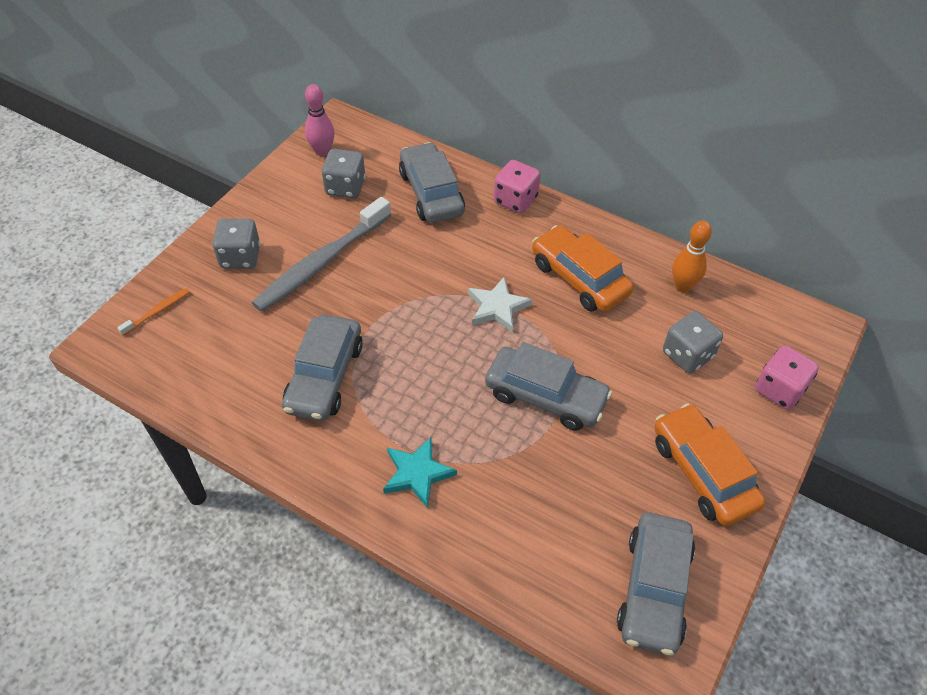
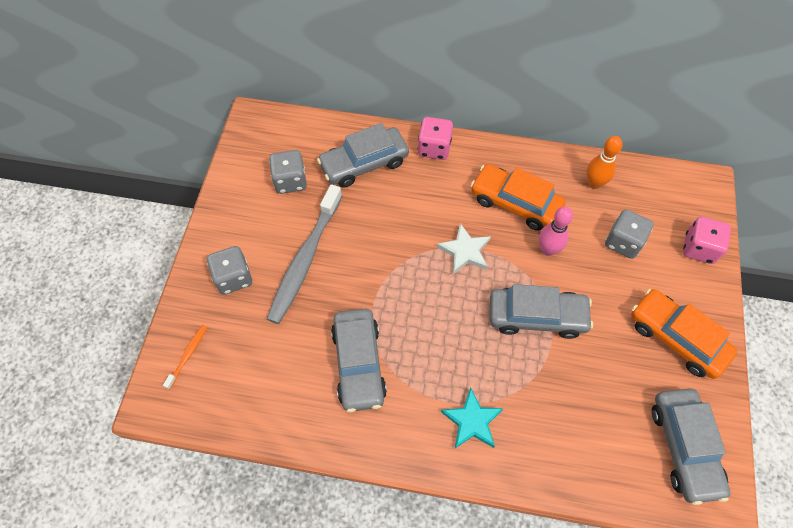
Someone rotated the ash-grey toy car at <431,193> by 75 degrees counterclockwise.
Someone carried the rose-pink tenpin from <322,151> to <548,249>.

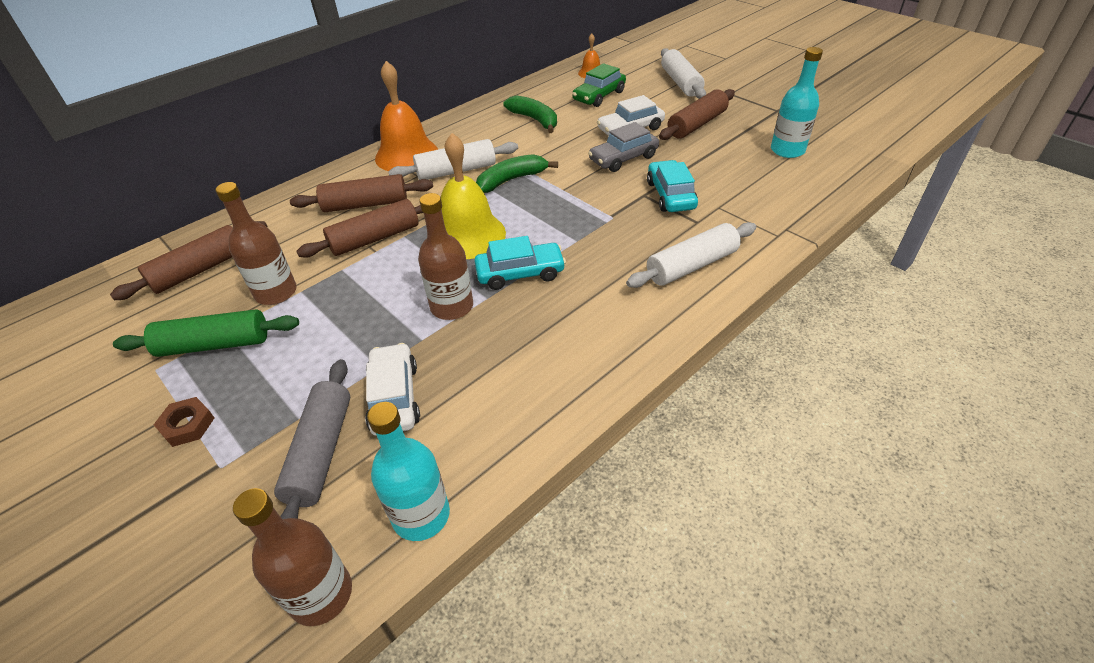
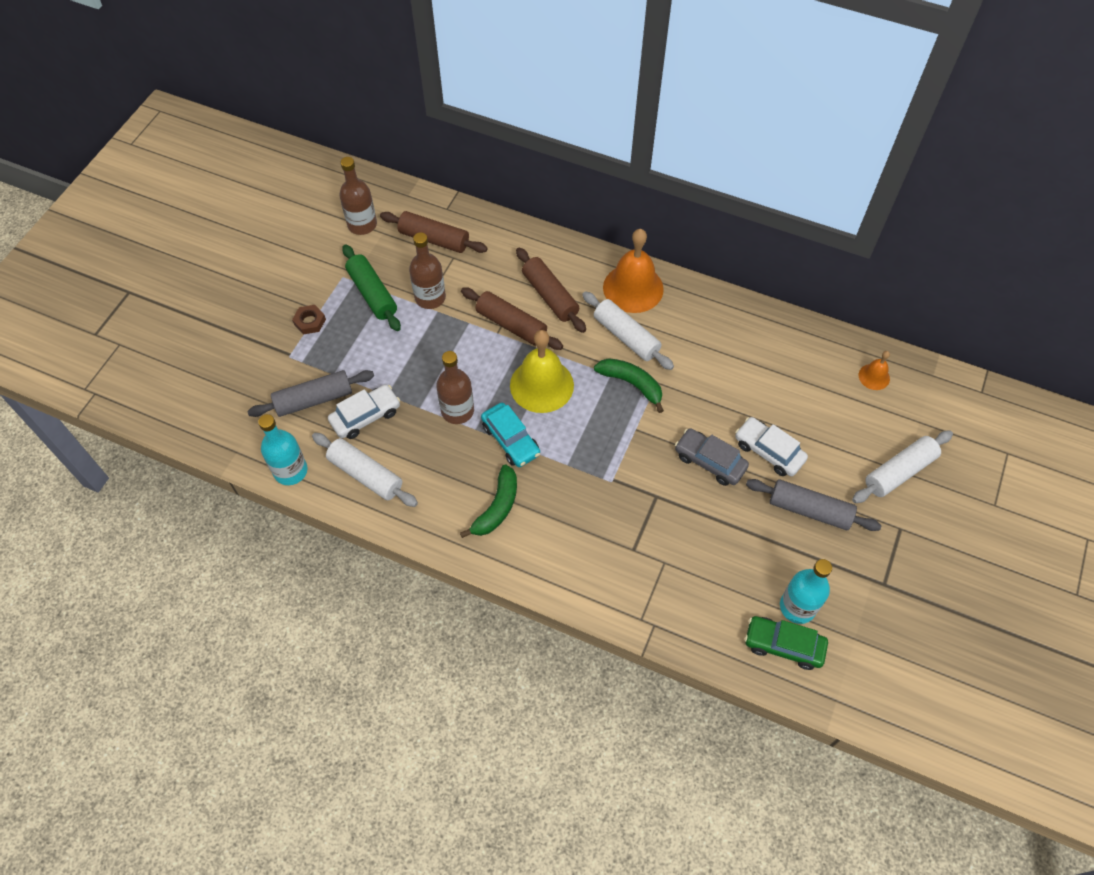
Someone carried the pure white pastry roller from <691,265> to <366,474>.
Someone carried the russet drink bottle from <321,594> to <362,224>.
Someone carried the green banana fruit from <535,120> to <497,507>.
Someone carried the green toy car from <599,96> to <783,645>.
Someone repainted the russet pastry roller at <696,124>, which became the ash-grey pastry roller at <809,510>.
Someone took away the turquoise toy car at <670,195>.

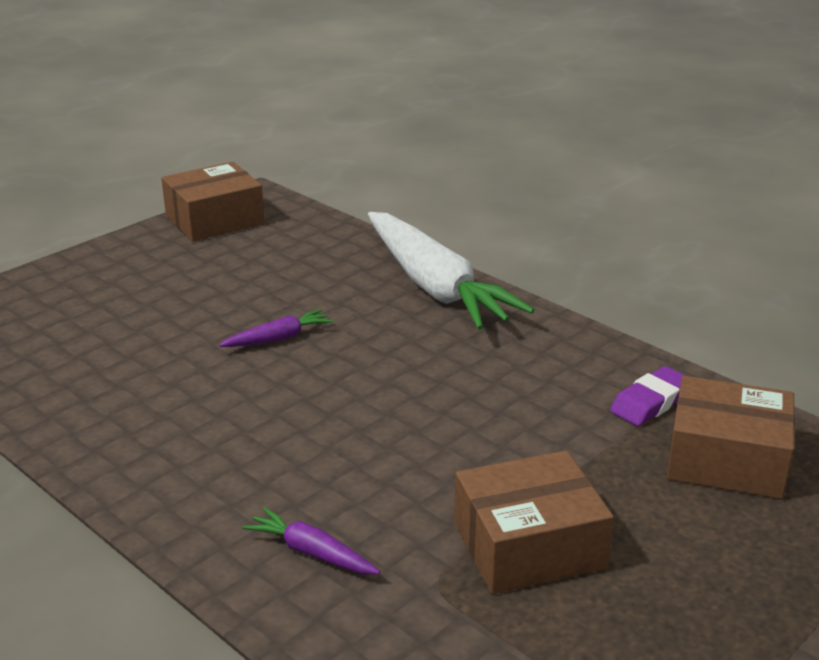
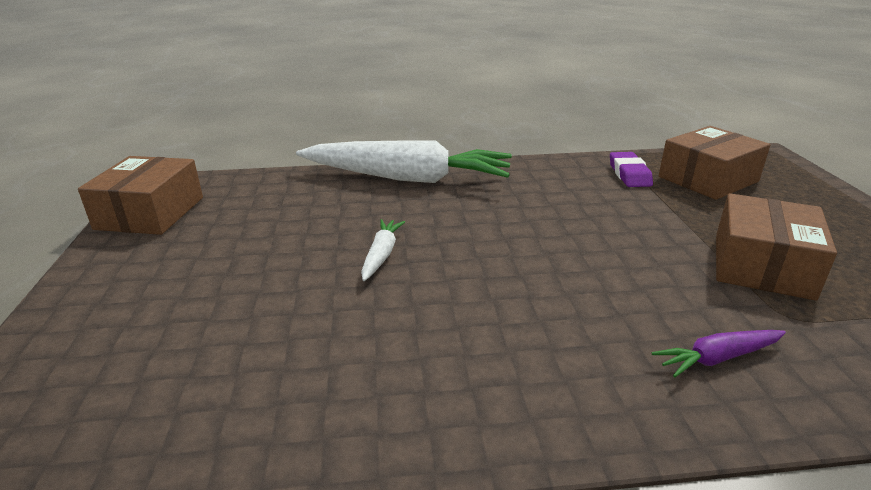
Someone repainted the purple toy carrot at <278,338>, which became the pure white toy carrot at <381,255>.

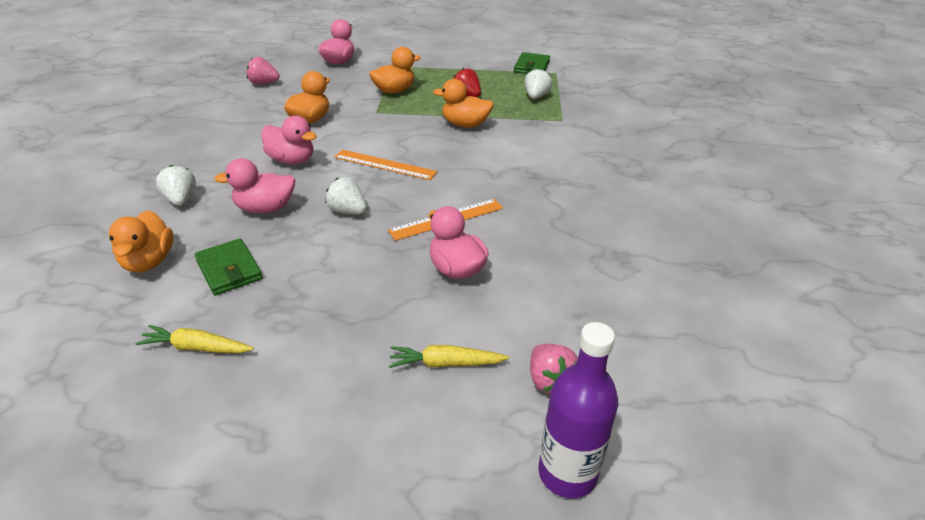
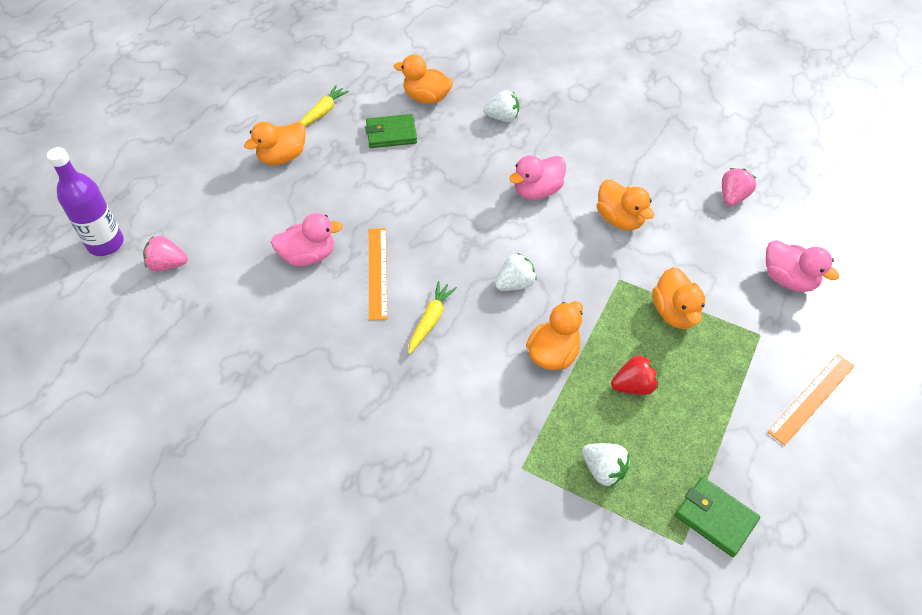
Someone put down the bright orange rubber duck at <282,157>.
Someone carried the bright yellow toy carrot from <445,363> to <430,320>.
Someone carried the pure white berry from <347,211> to <515,284>.
Someone carried the bright orange ruler from <385,165> to <811,398>.
Someone took away the rose-pink rubber duck at <265,208>.

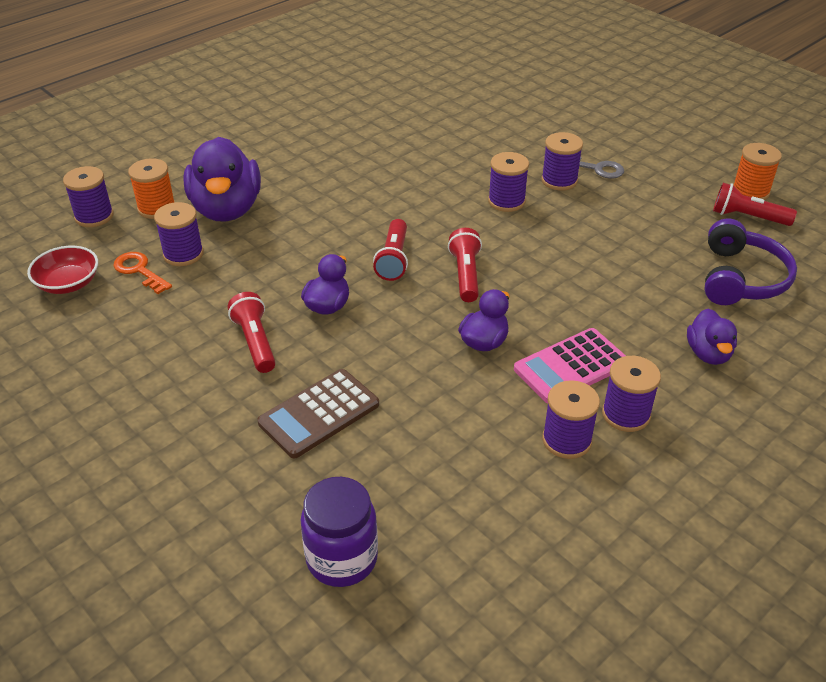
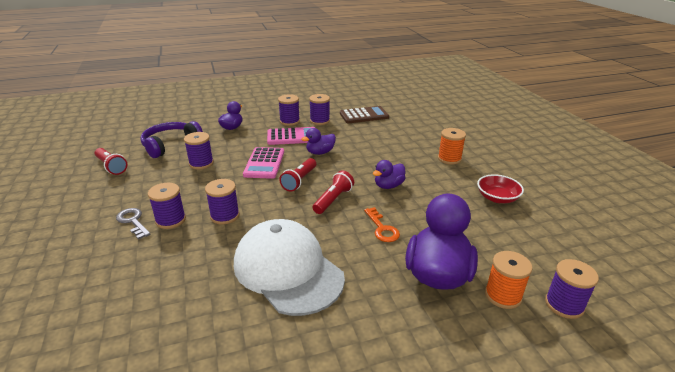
Someone carried the purple spool from <183,254> to <201,163>.
Someone put down the pure white baseball cap at <287,270>.
Someone put down the rose-pink pocket calculator at <264,163>.
Someone carried the russet pocket calculator from <319,414> to <364,115>.
Someone carried the bright orange key from <139,271> to <382,228>.
Someone carried the bright orange spool from <750,192> to <449,159>.
Someone carried the scarlet deep dish from <68,283> to <497,198>.
Someone took away the scarlet pocket torch at <255,342>.
Someone took away the purple jam jar at <342,559>.

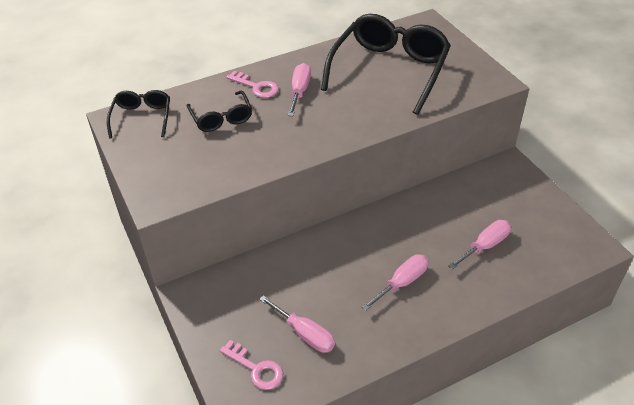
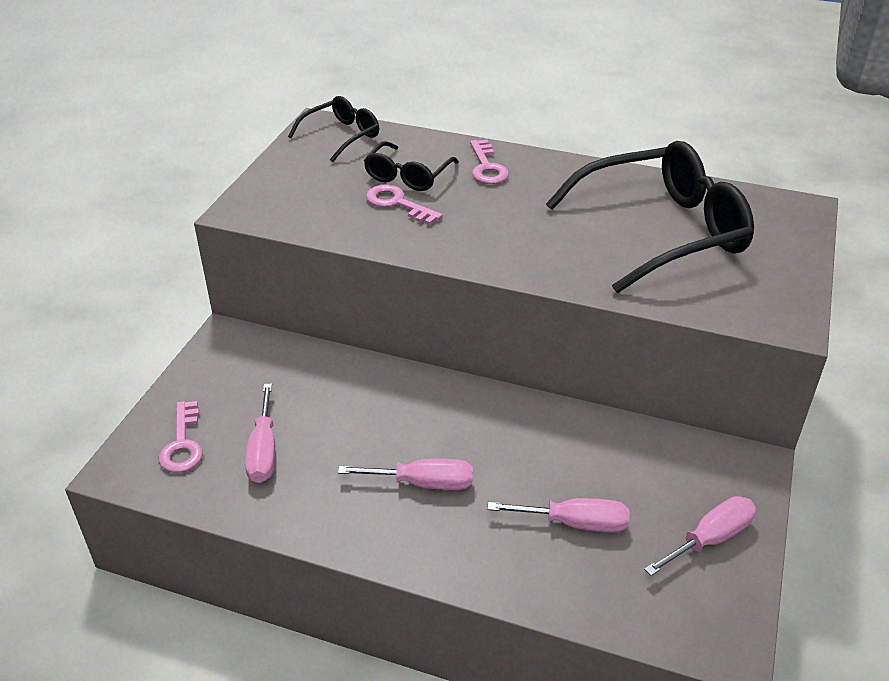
Someone put down the rose-pink key at <397,203>.
Someone carried the rose-pink screwdriver from <299,91> to <710,539>.

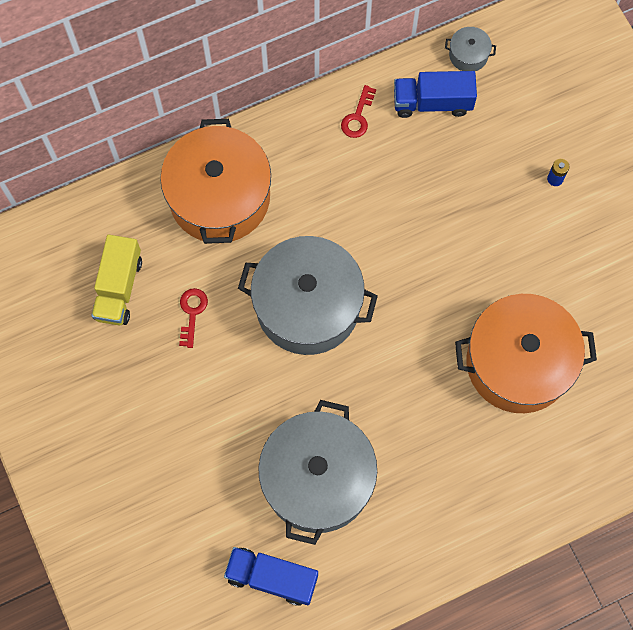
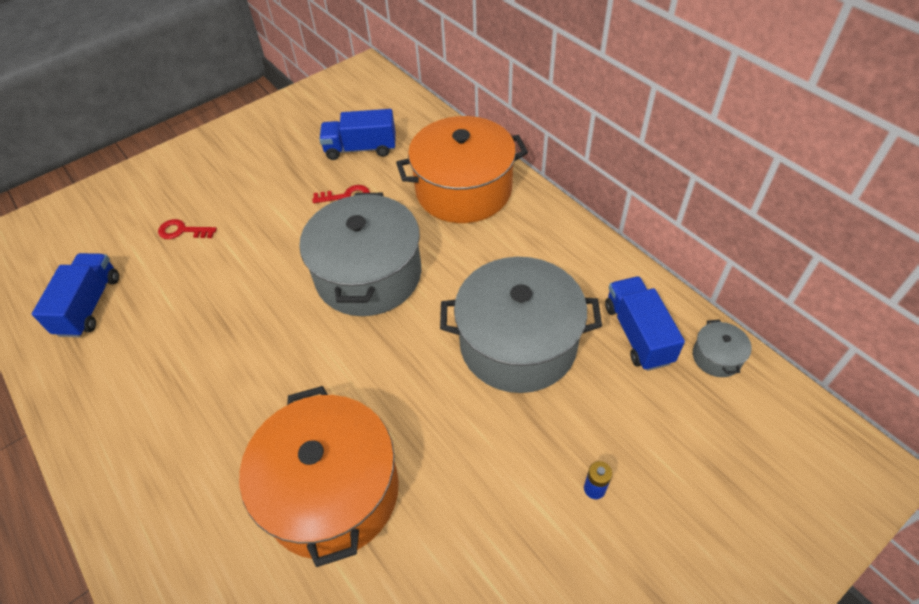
Someone carried the scarlet key from <358,117> to <182,231>.
Someone repainted the bright yellow toy truck at <119,288>, which became the blue toy truck at <361,149>.
Someone carried the ash-grey pot from <317,479> to <518,343>.

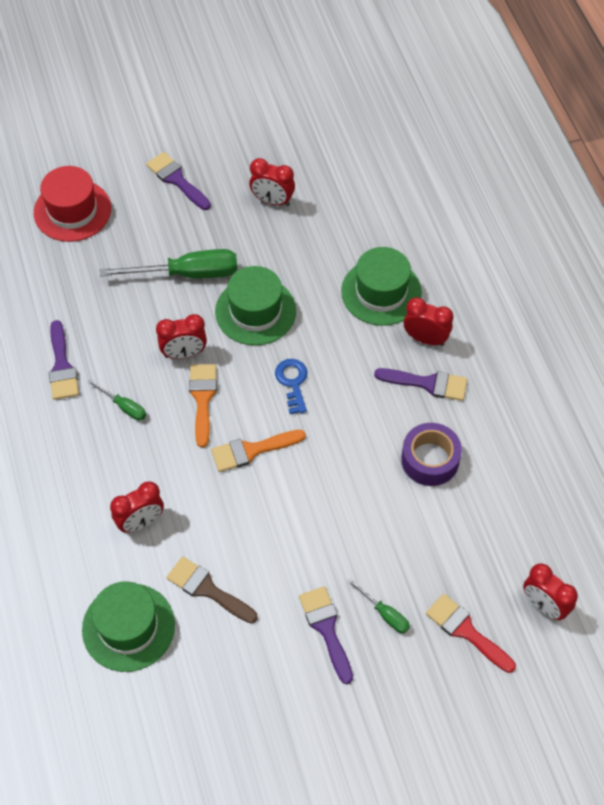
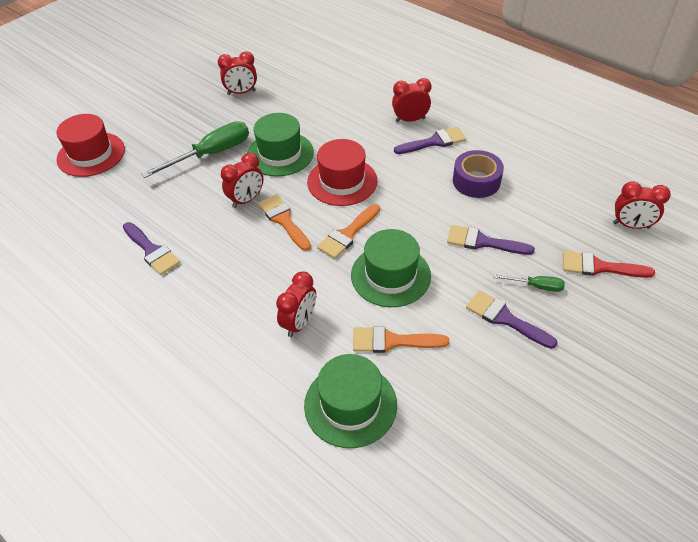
Someone swapped the blue key at <292,382> for the scarlet hat at <342,181>.
Someone carried the green hat from <381,292> to <390,275>.
Someone repainted the russet brush at <207,589>, which became the bright orange brush at <392,341>.
Someone carried the purple brush from <176,179> to <483,242>.
Someone took away the green screwdriver at <124,406>.

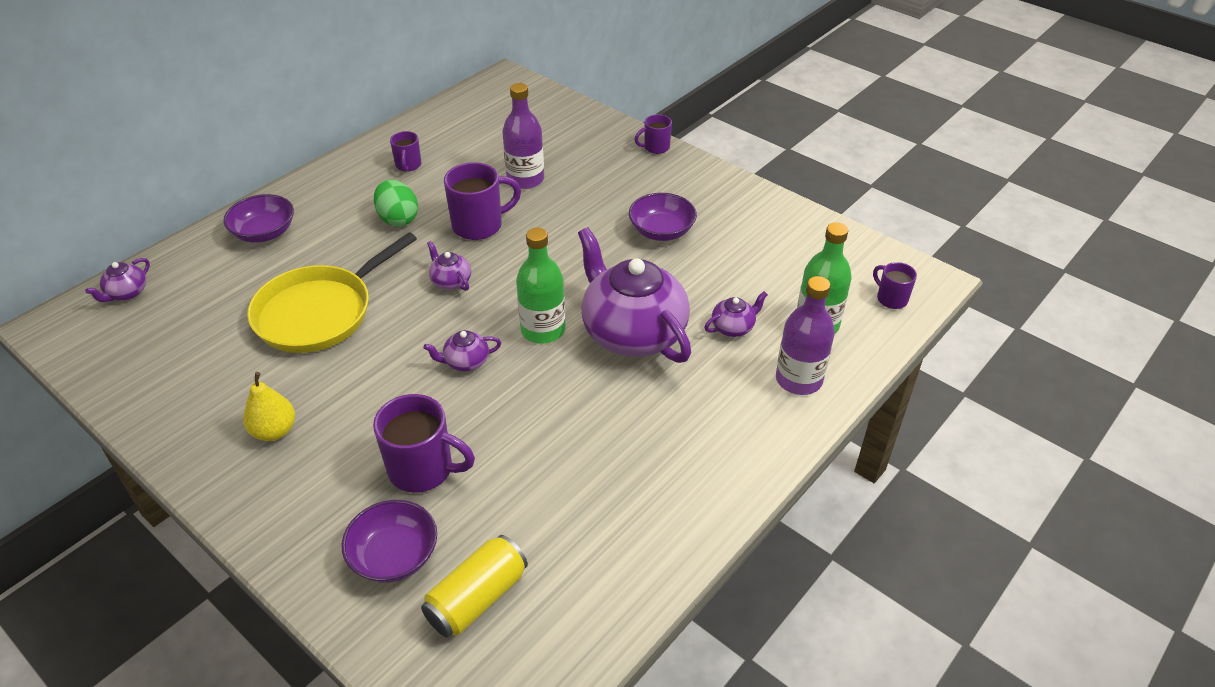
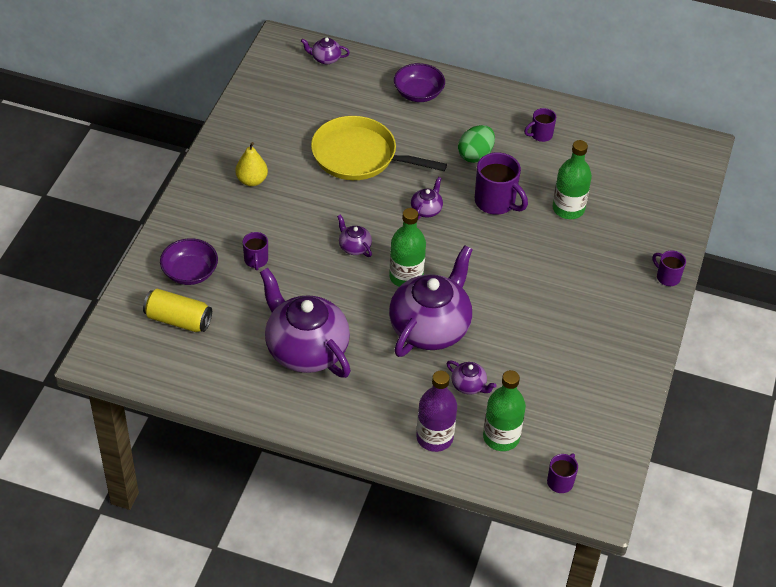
Someone scaled the purple tea mug at <423,469> by 0.56.
Someone put down the purple china teapot at <305,349>.
Someone repainted the purple drink bottle at <525,179>, which became the green drink bottle at <568,209>.
Someone took away the purple deep dish at <661,231>.

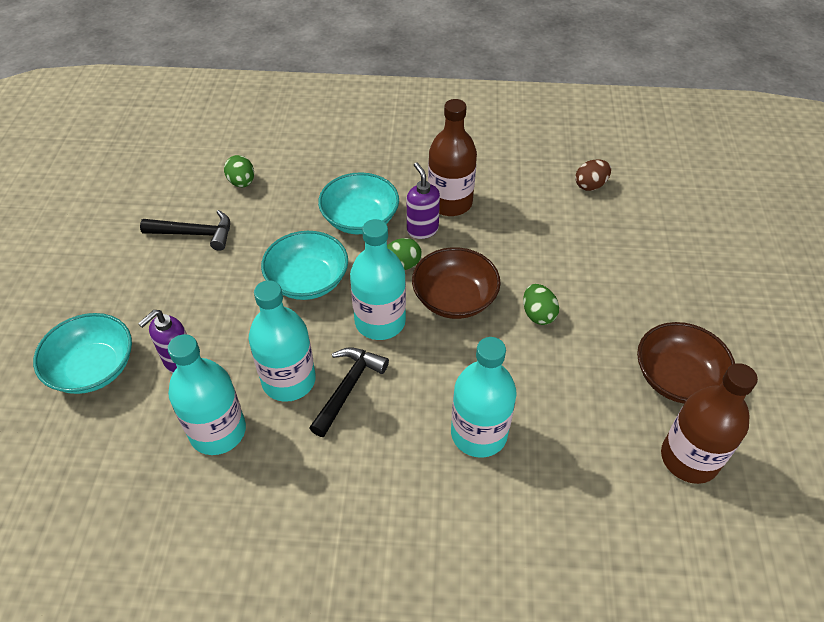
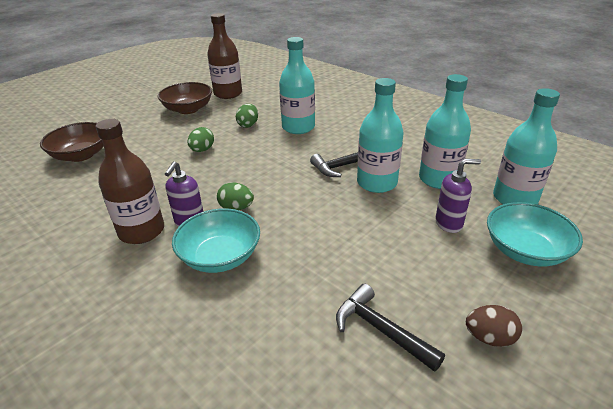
Someone carried the russet deep dish from <454,298> to <81,155>.
Someone carried the green toy egg from <242,182> to <248,125>.
Someone carried the russet toy egg from <590,185> to <489,338>.
Someone carried the turquoise drink bottle from <380,321> to <515,198>.
Someone took away the turquoise deep dish at <308,280>.

